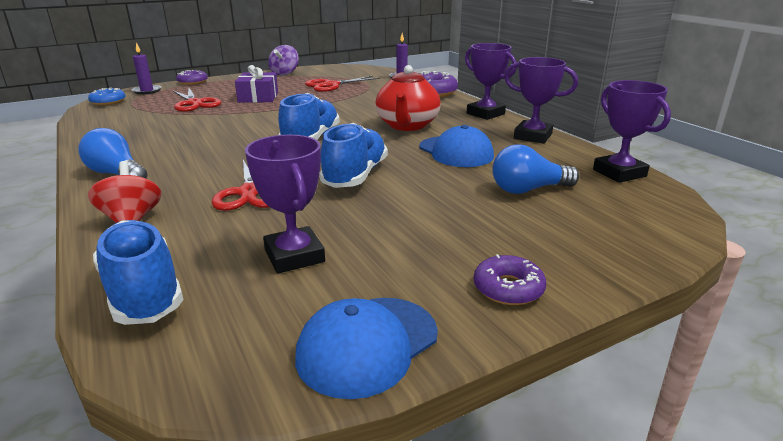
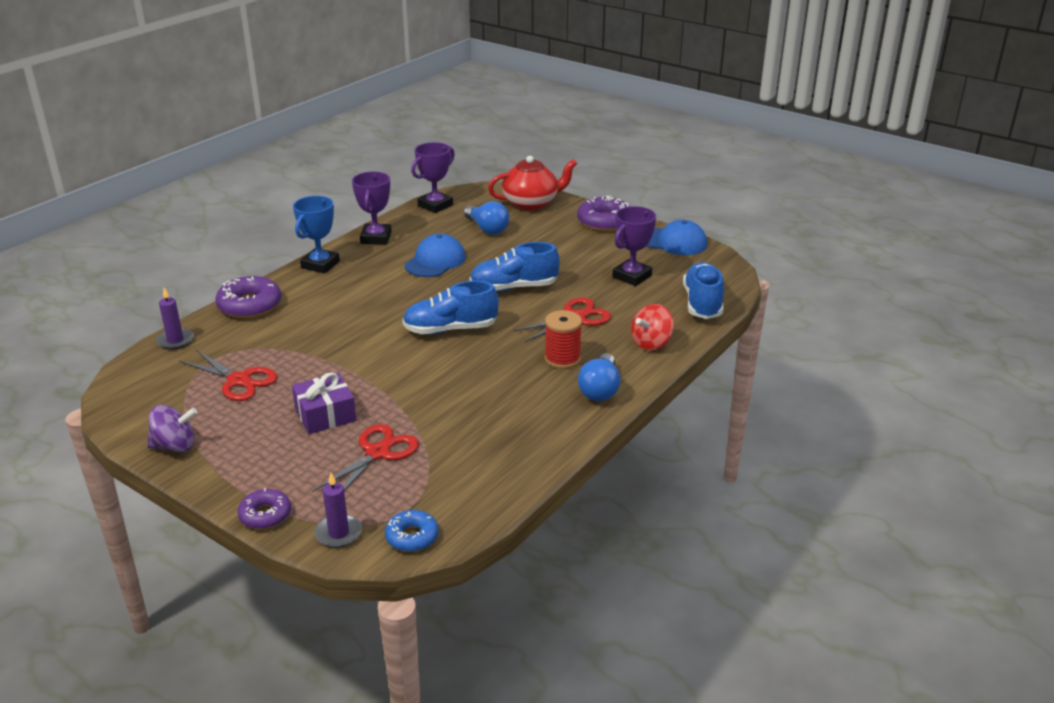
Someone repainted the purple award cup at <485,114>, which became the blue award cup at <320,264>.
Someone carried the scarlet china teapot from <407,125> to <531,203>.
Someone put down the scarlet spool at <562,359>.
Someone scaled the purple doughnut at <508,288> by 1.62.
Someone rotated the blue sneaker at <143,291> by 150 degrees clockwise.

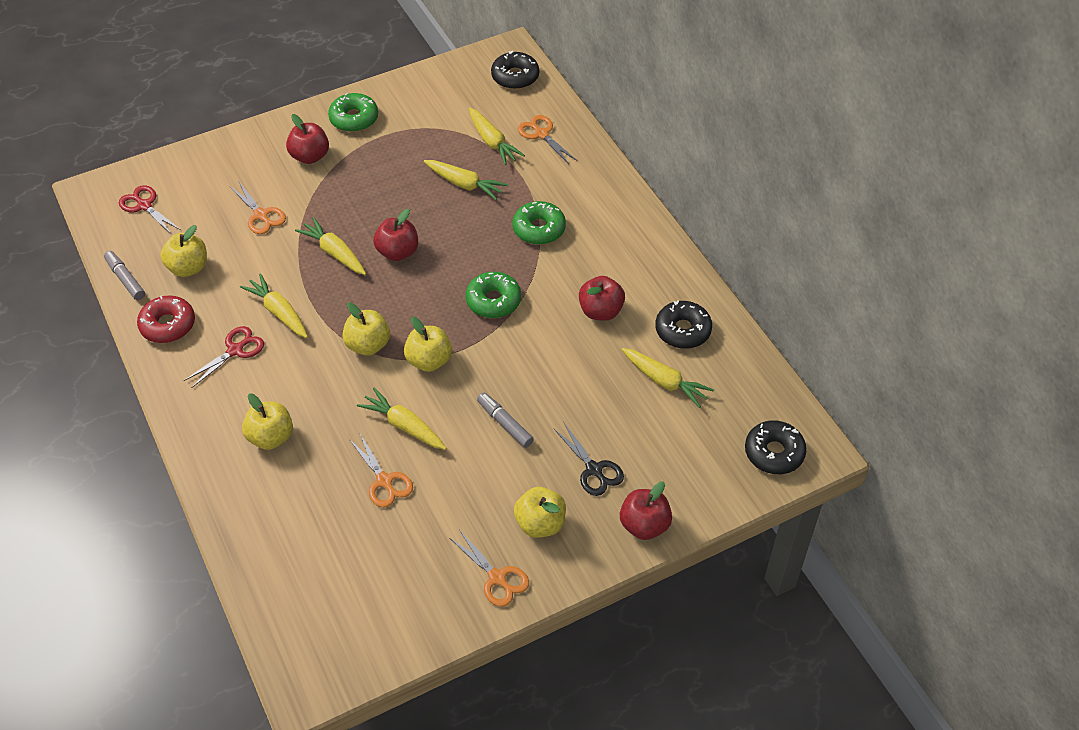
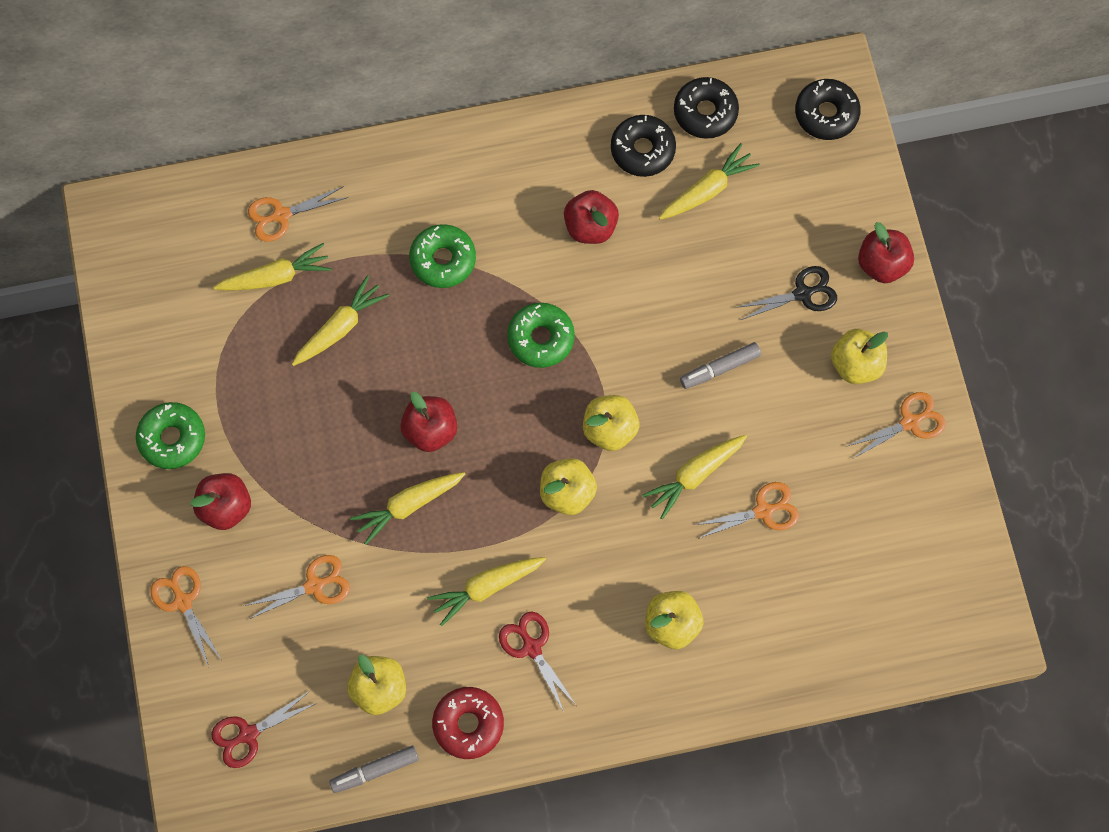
Someone put down the bright orange scissors at <183,602>.
Someone carried the black doughnut from <515,77> to <705,112>.

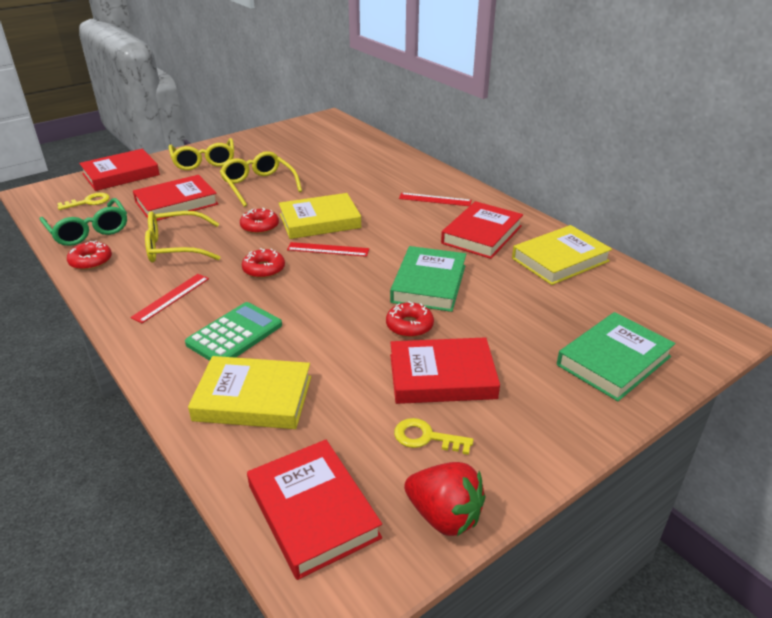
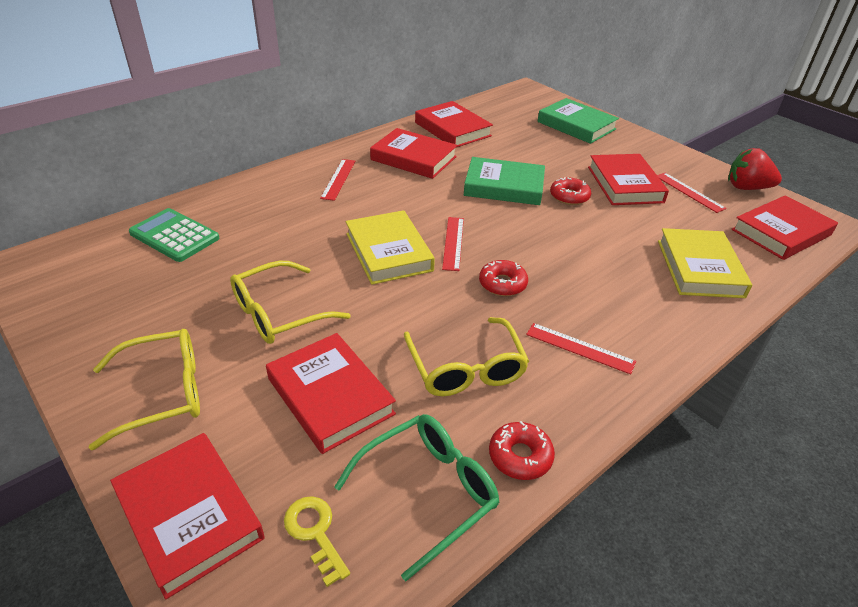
Someone carried the green pocket calculator from <234,334> to <174,236>.
Someone repainted the bright yellow hardcover at <560,260>, which became the scarlet hardcover at <452,129>.
Someone swapped the bright yellow key at <426,437> for the scarlet ruler at <689,192>.
Someone rotated the scarlet berry at <444,516> by 105 degrees counterclockwise.
Someone took away the scarlet doughnut at <260,226>.

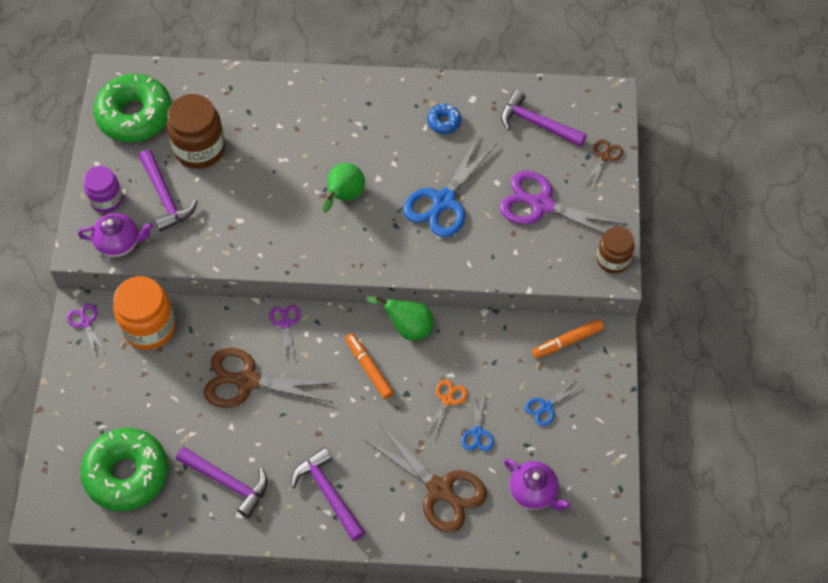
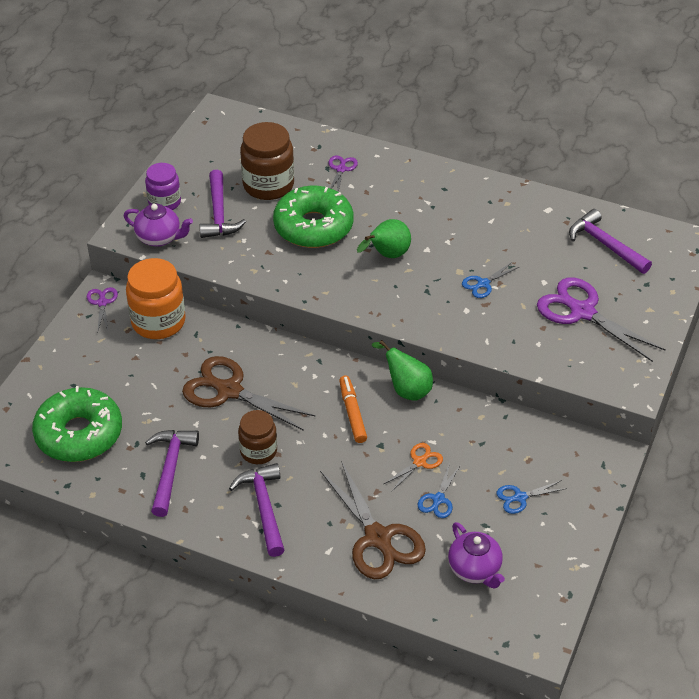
Someone rotated the purple hammer at <227,482> by 135 degrees counterclockwise.
Someone carried the russet jam jar from <613,259> to <258,451>.
Someone carried the green doughnut from <135,115> to <313,227>.
Someone carried the purple scissors from <285,323> to <341,169>.
Someone scaled the blue scissors at <443,202> by 0.49.
Someone took away the blue doughnut at <444,122>.
Someone took away the bright orange felt pen at <567,342>.
Someone took away the russet scissors at <604,157>.

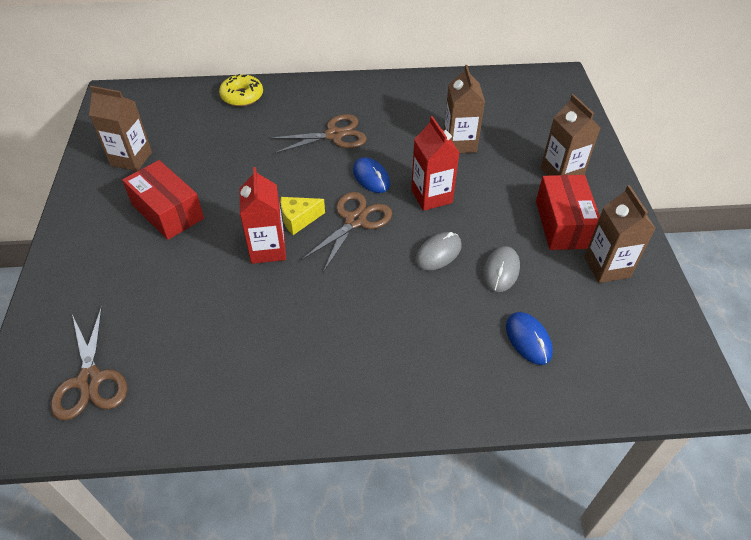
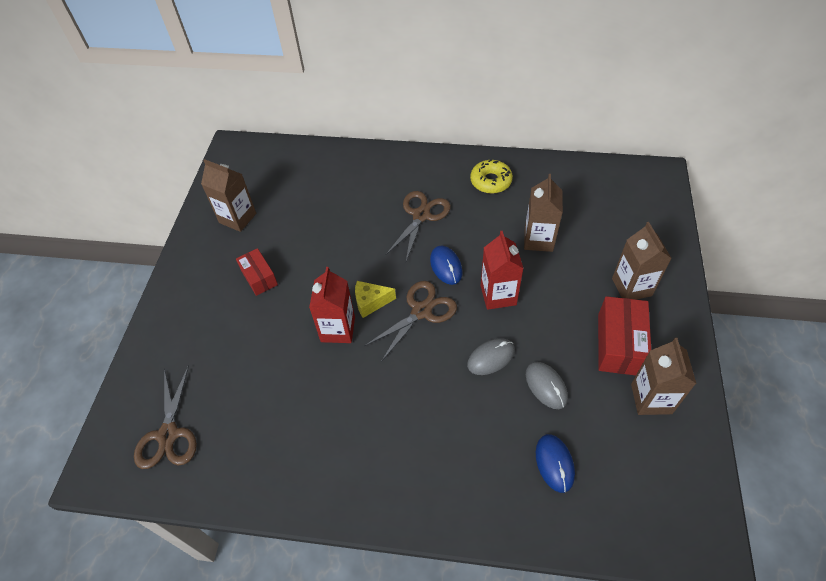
Someone scaled the scarlet parcel at <168,211> by 0.63.
Someone rotated the russet scissors at <334,135> by 60 degrees counterclockwise.
Someone carried the bright yellow doughnut from <242,96> to <490,181>.
Someone rotated the ash-grey PC mouse at <501,271> by 60 degrees counterclockwise.

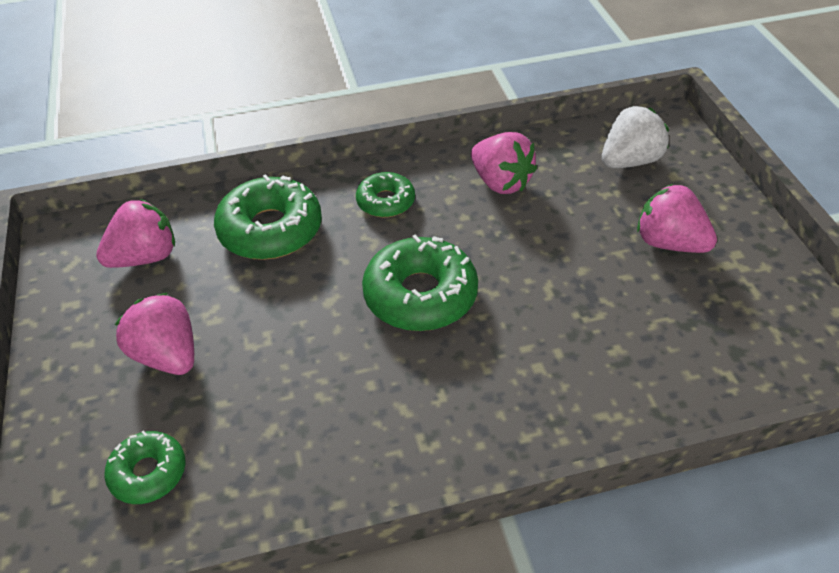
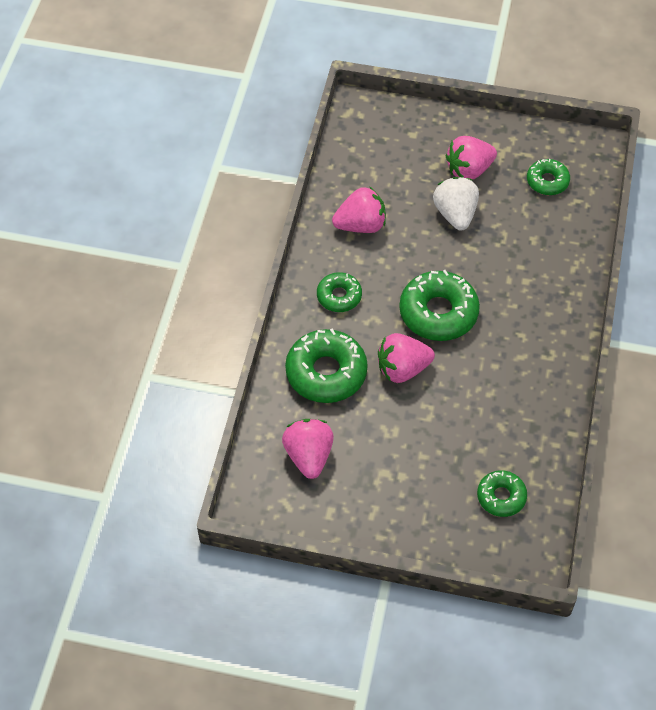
Someone carried the rose-pink berry from <167,355> to <402,369>.
Someone carried the pure white berry from <630,161> to <455,214>.
Someone put down the green doughnut at <547,181>.

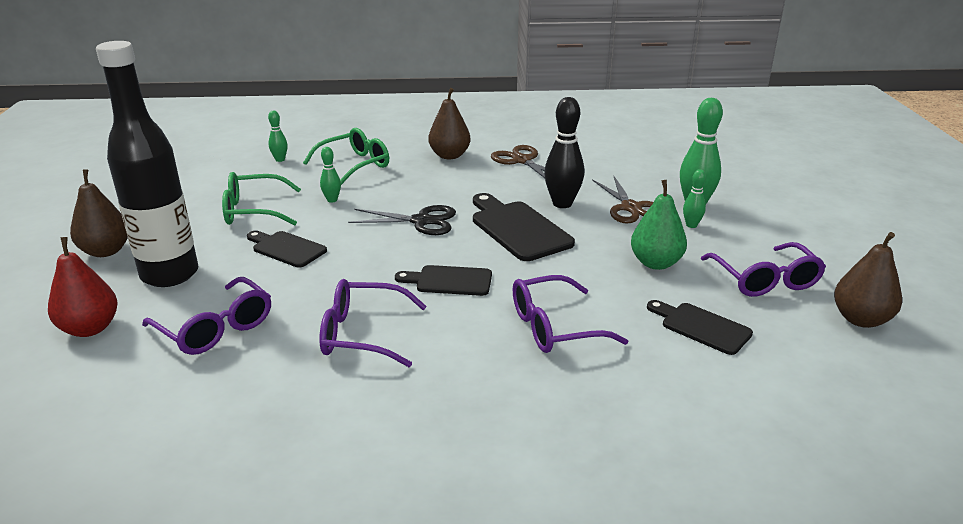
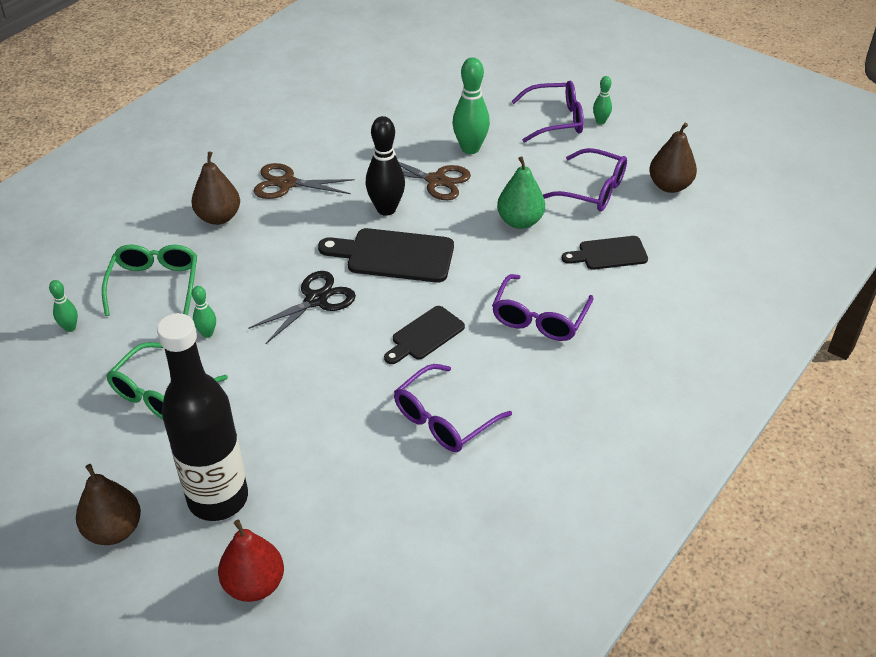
Someone carried the purple eyeglasses from <216,328> to <556,120>.
Someone carried the green tenpin from <691,225> to <600,121>.
Someone took away the black bread board at <286,249>.

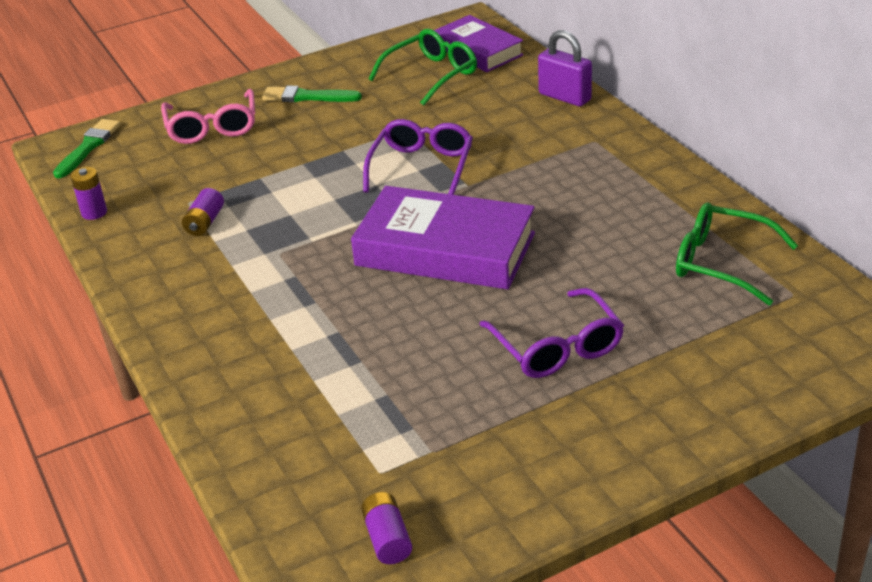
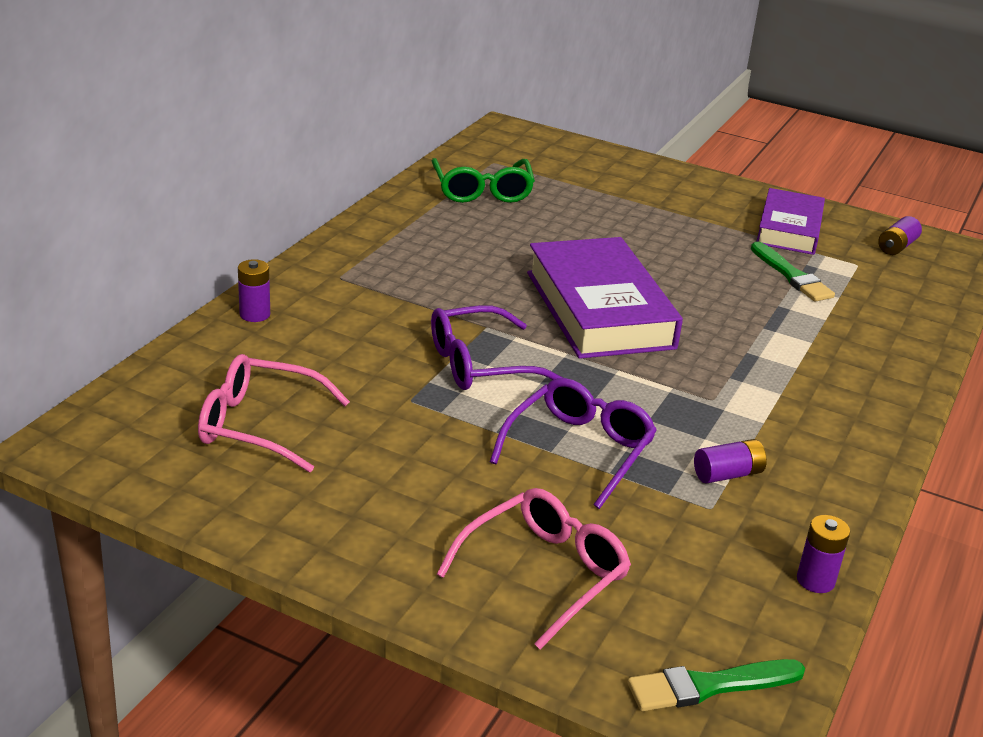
Someone repainted the green eyeglasses at <432,75>, which became the rose-pink eyeglasses at <259,425>.
Someone swapped the purple small lock at <564,97> for the purple power cell at <255,314>.
Someone carried the purple eyeglasses from <557,347> to <579,449>.
Someone carried the green brush from <307,97> to <792,276>.
Someone carried the purple hardcover from <478,50> to <789,229>.

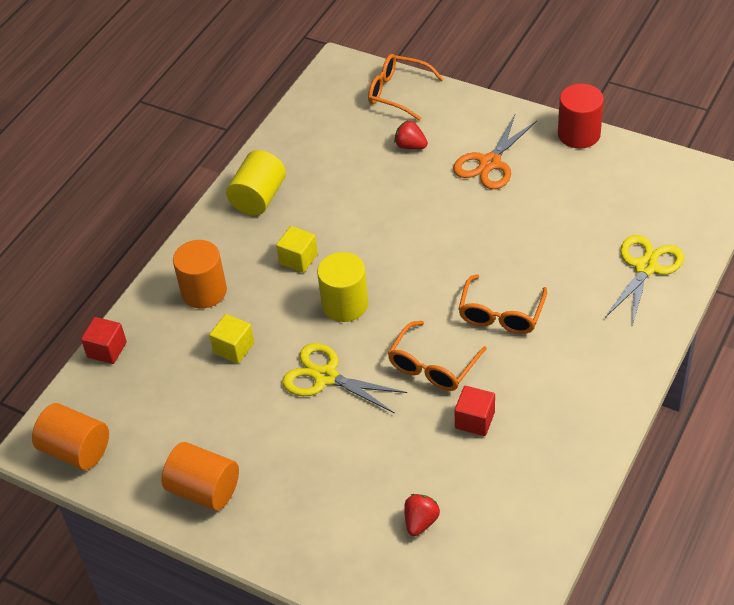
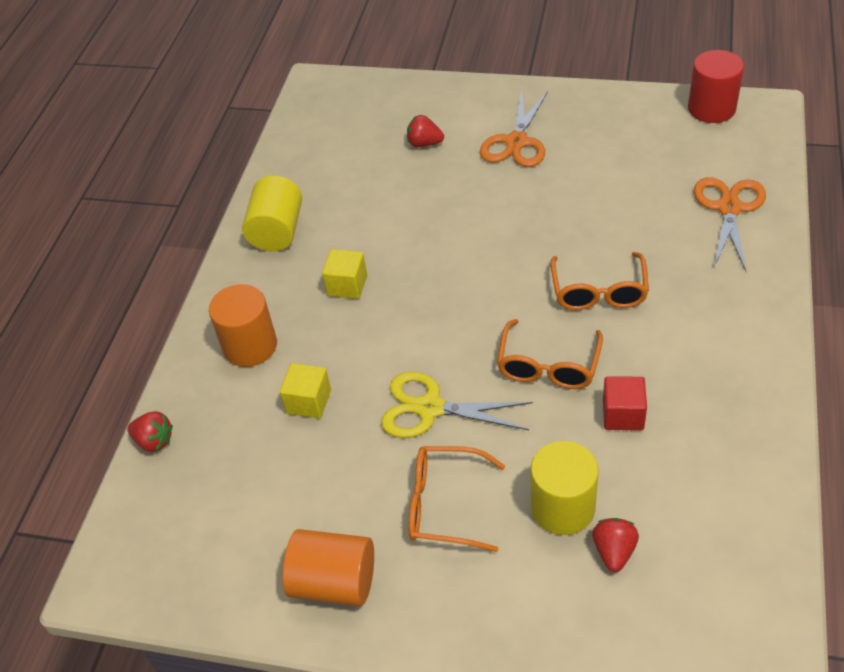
Someone swapped the scarlet cube at <107,350> for the scarlet berry at <154,441>.
Someone carried the bright orange eyeglasses from <397,92> to <444,505>.
Someone carried the bright yellow solid cylinder from <345,304> to <563,507>.
Someone carried the scarlet solid cylinder from <579,134> to <711,108>.
Someone repainted the bright yellow scissors at <645,267>, which became the bright orange scissors at <729,208>.
Someone took away the bright orange solid cylinder at <76,450>.

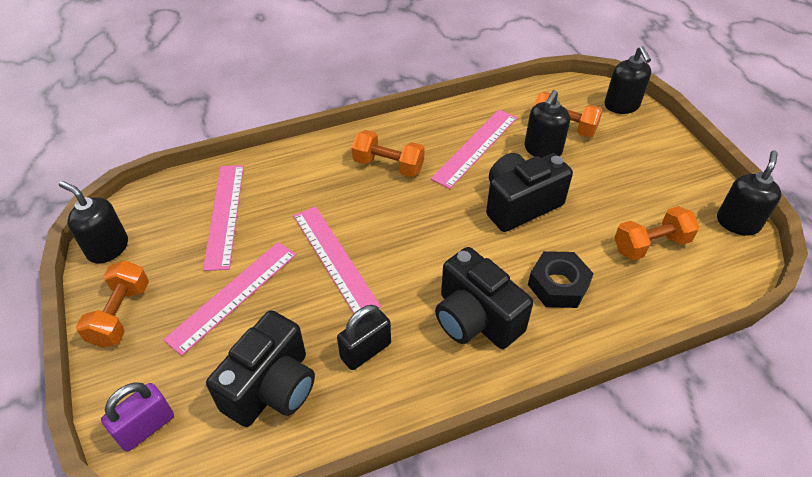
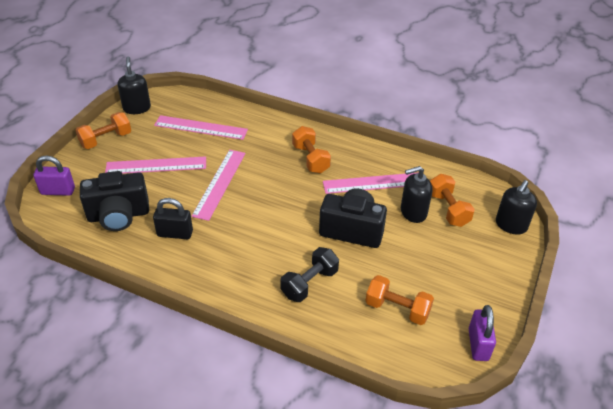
Someone rotated the rose-pink ruler at <225,215> by 60 degrees clockwise.
Someone swapped the black nut at <558,285> for the black dumbbell at <309,283>.
Someone swapped the black soap pump at <737,222> for the purple small lock at <478,344>.
Someone took away the black camera at <475,319>.

